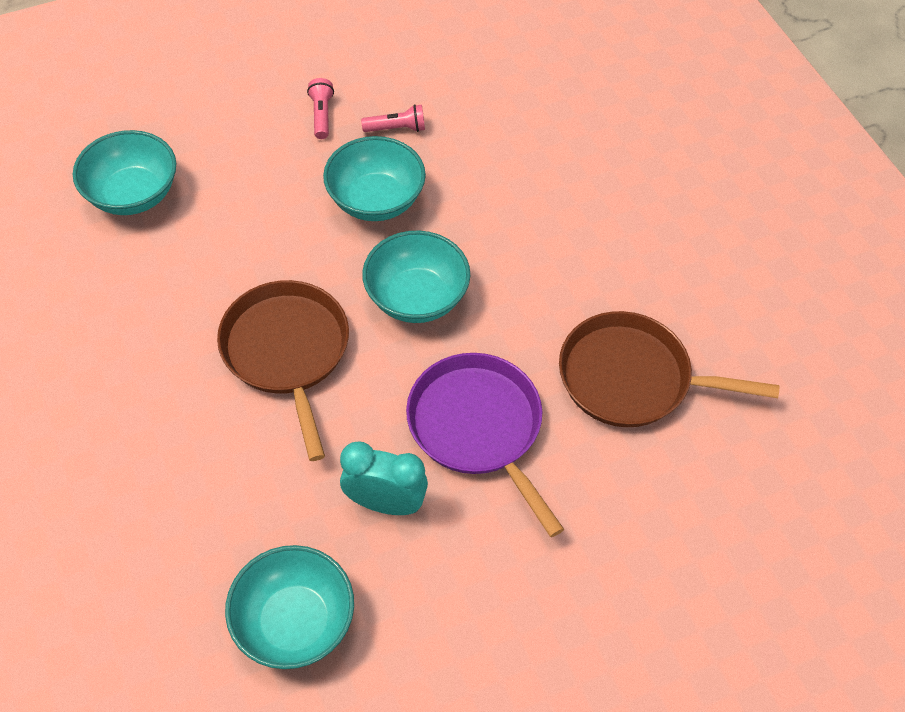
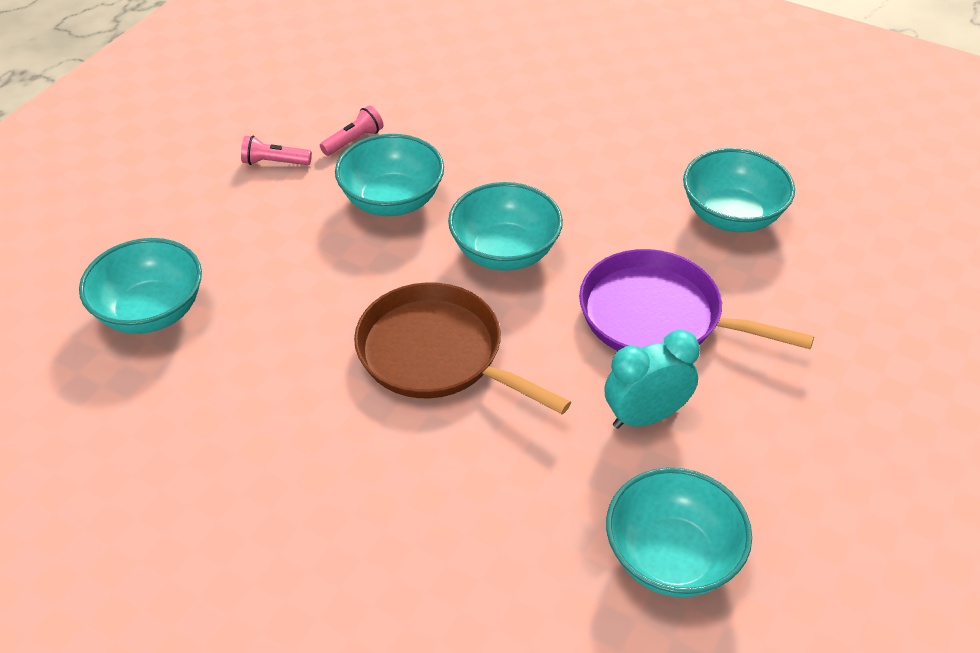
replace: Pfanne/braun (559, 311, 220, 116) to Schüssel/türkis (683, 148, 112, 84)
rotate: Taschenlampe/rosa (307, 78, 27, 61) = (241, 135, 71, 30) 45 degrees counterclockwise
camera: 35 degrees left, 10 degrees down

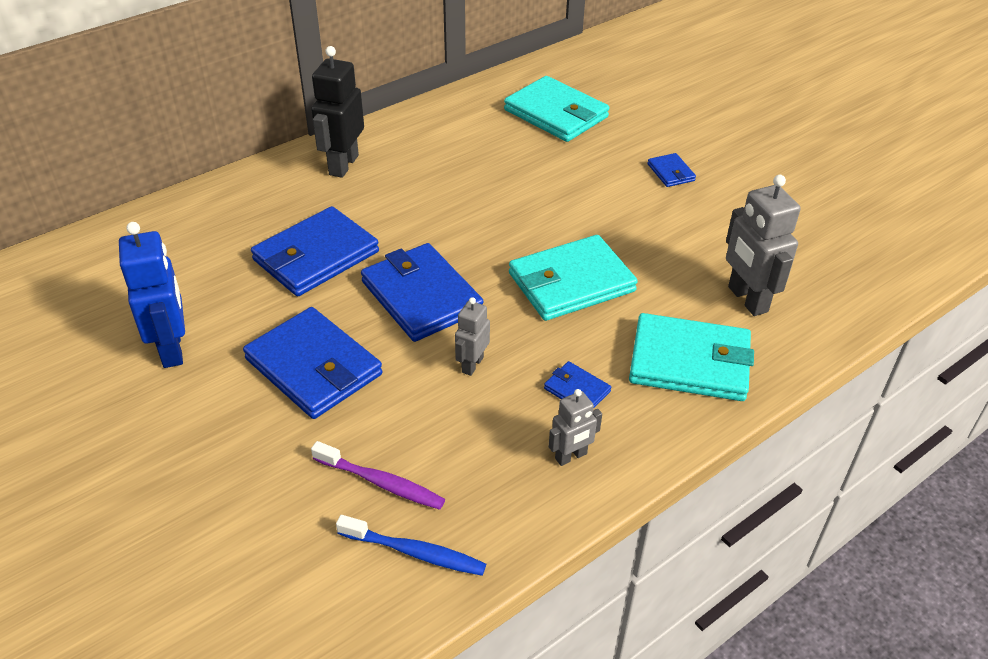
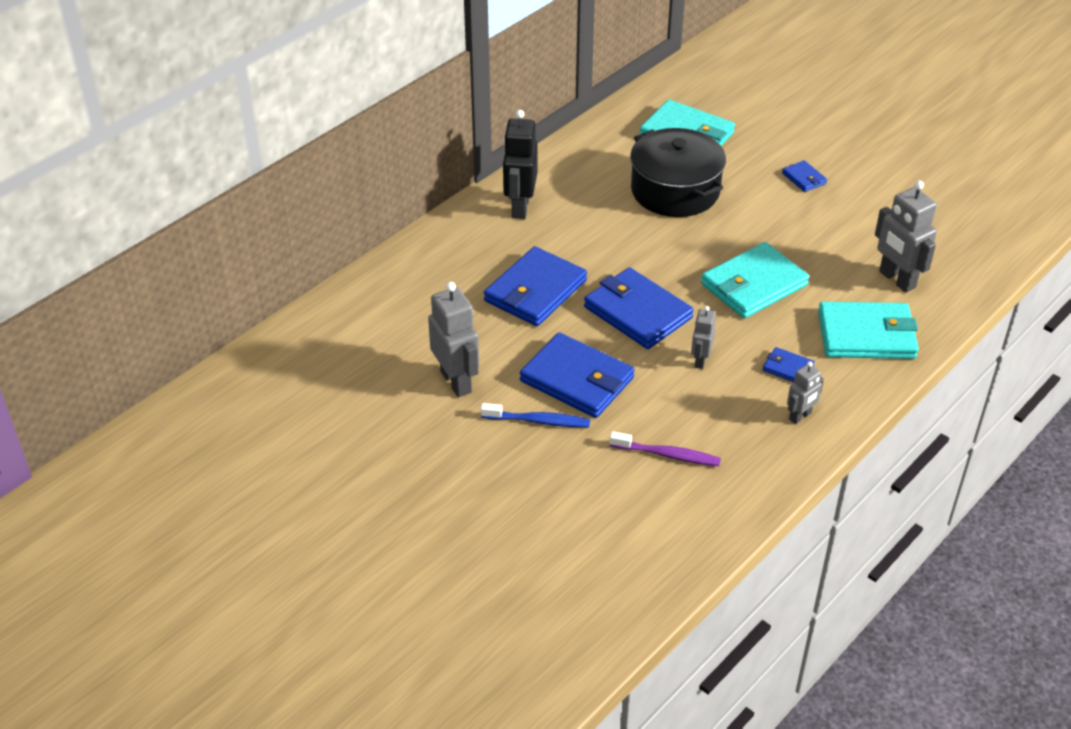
insert: Kochtopf/schwarz (630, 128, 96, 89)
move: Zahnbürste/blau (336, 515, 150, 61) to (481, 403, 109, 24)
recolor: Roboter/blau (119, 222, 66, 146) to Roboter/grau (428, 282, 51, 115)
camera: 10 degrees left, 0 degrees up

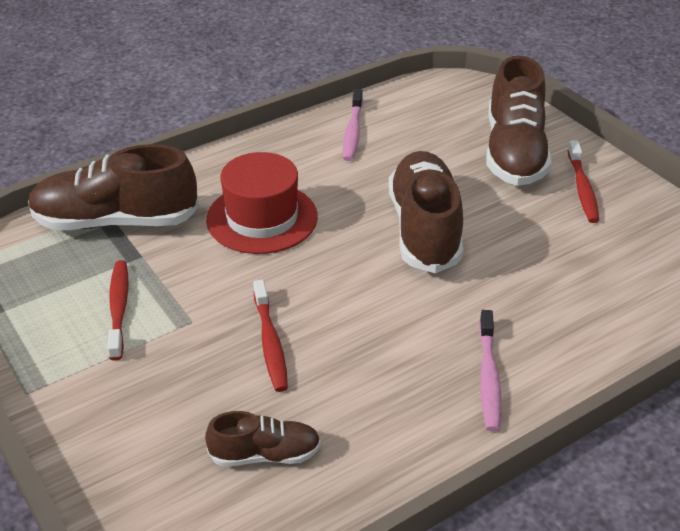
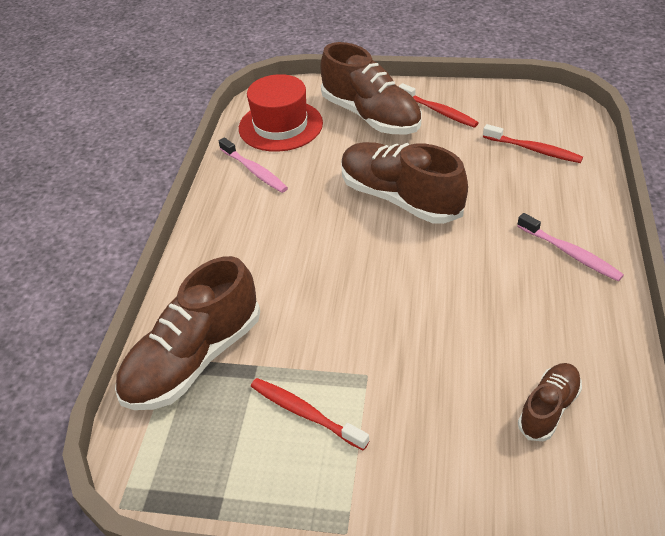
move: Hut/rot (206, 152, 112, 102) to (239, 74, 84, 78); Zahnbürste/rot (253, 280, 35, 112) to (483, 124, 100, 39)
camera: 45 degrees left, 5 degrees up

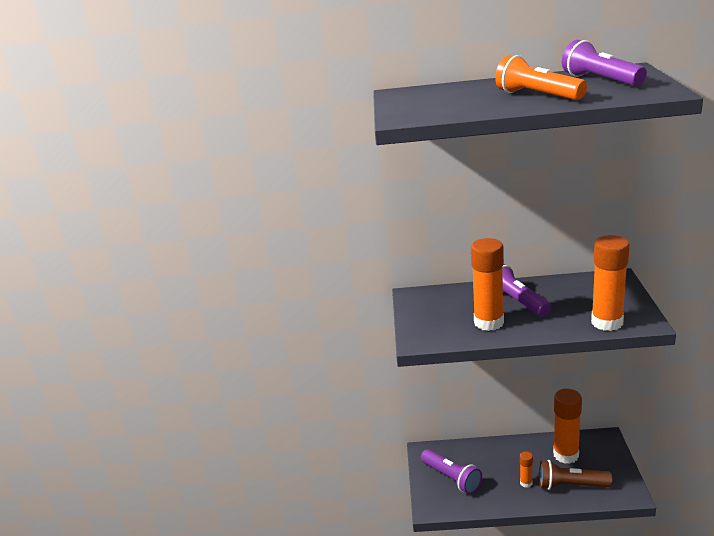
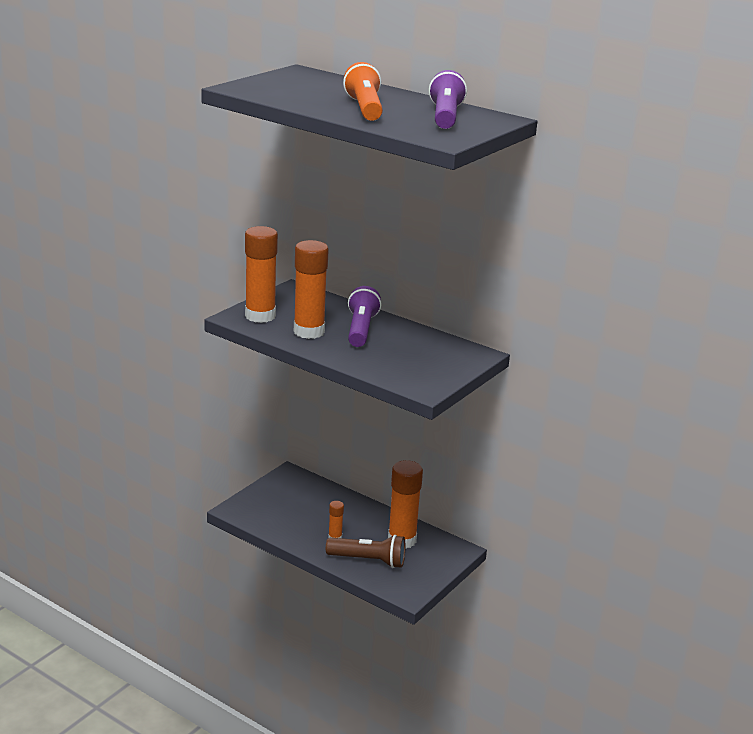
delete: Taschenlampe/lila (421, 449, 61, 45)
move: Klebestift/orange (591, 235, 39, 96) to (245, 226, 33, 97)
rotate: Taschenlampe/braun (539, 460, 73, 30) = (326, 535, 79, 33) 150 degrees clockwise
camera: 30 degrees right, 0 degrees up

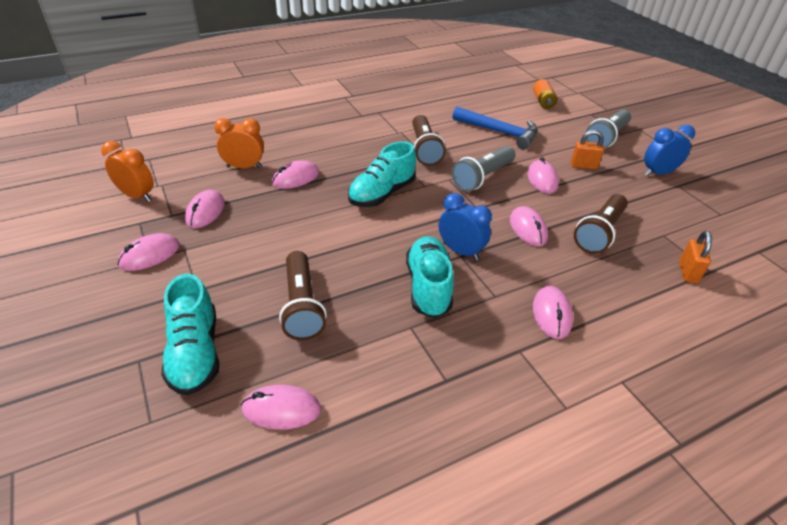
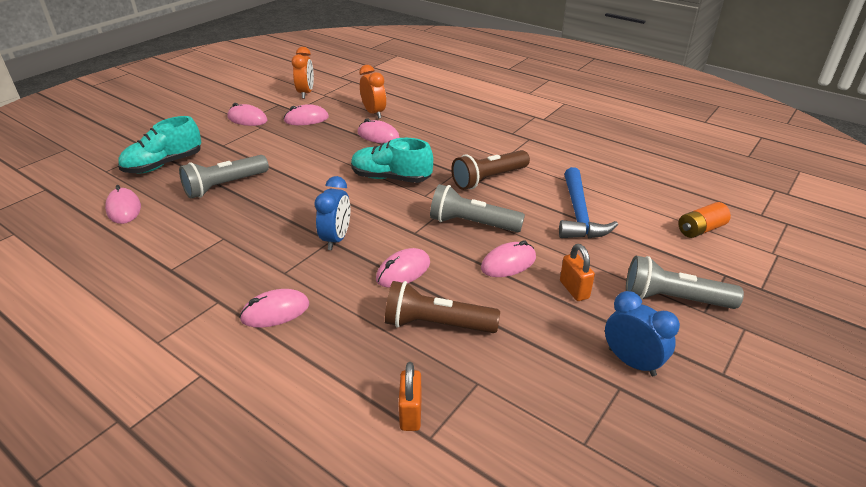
delete: Schuh/türkis (406, 236, 48, 82)
recolor: Taschenlampe/braun (279, 251, 48, 90) to Taschenlampe/grau (179, 155, 90, 44)
rotate: Vorhängeschloss/orange (679, 231, 33, 52) = (398, 362, 24, 69) 75 degrees counterclockwise
camera: 65 degrees right, 5 degrees down

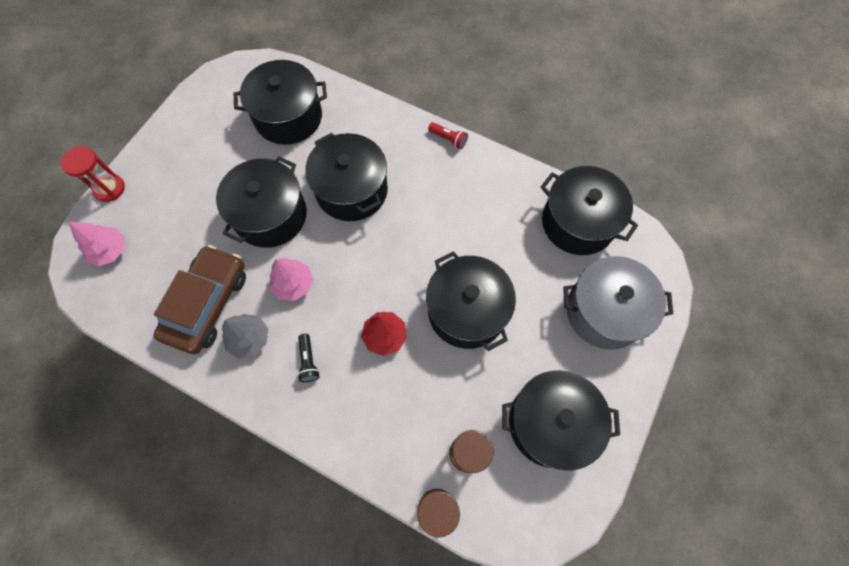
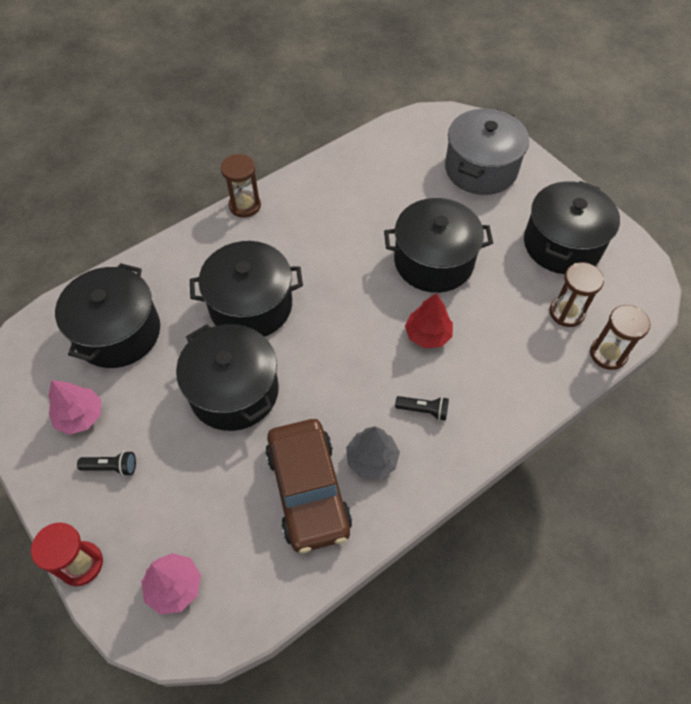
delete: Kochtopf/schwarz (541, 166, 97, 89)
insert: Taschenlampe/schwarz (77, 451, 59, 25)
move: Baum/rosa (269, 258, 44, 43) to (48, 380, 53, 55)
replace: Taschenlampe/rot (428, 122, 40, 27) to Sanduhr/braun (221, 154, 40, 64)
rotate: Auto/braun (154, 245, 92, 109) = (265, 419, 87, 134) 150 degrees counterclockwise
camera: 65 degrees left, 10 degrees down

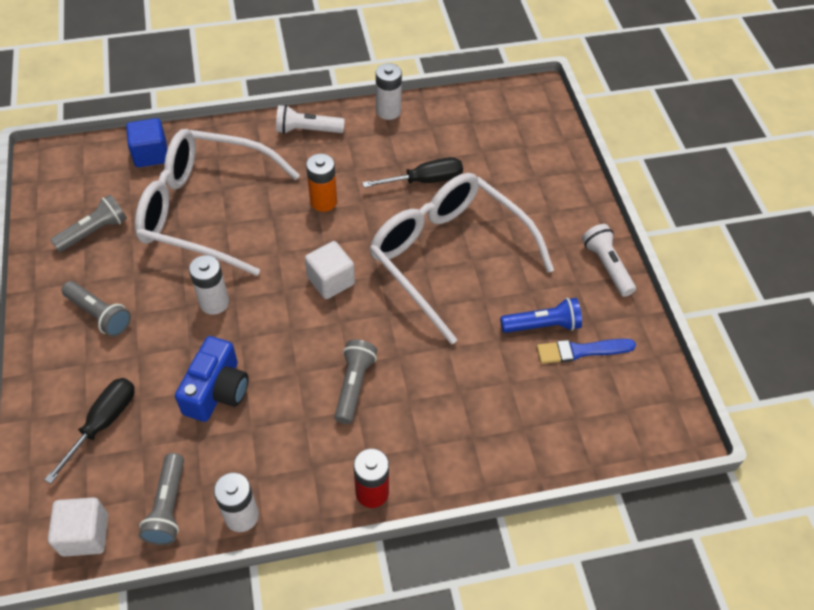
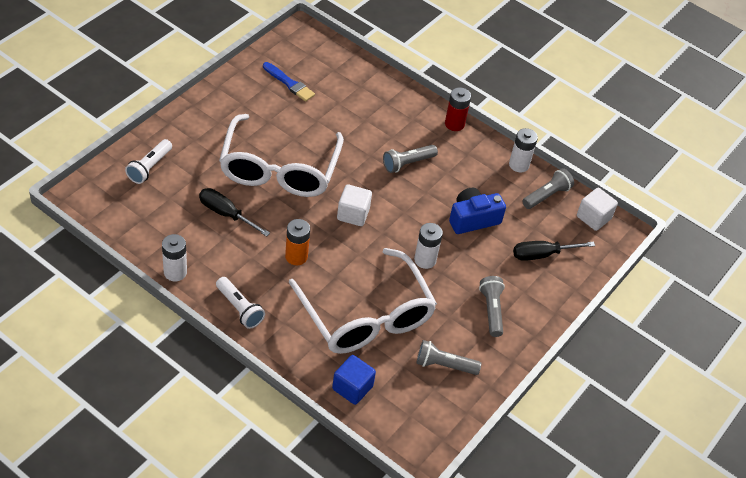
delete: Taschenlampe/blau (500, 298, 82, 35)
move: Taschenlampe/weiß (582, 224, 54, 73) to (125, 139, 47, 45)
camera: 135 degrees left, 5 degrees down

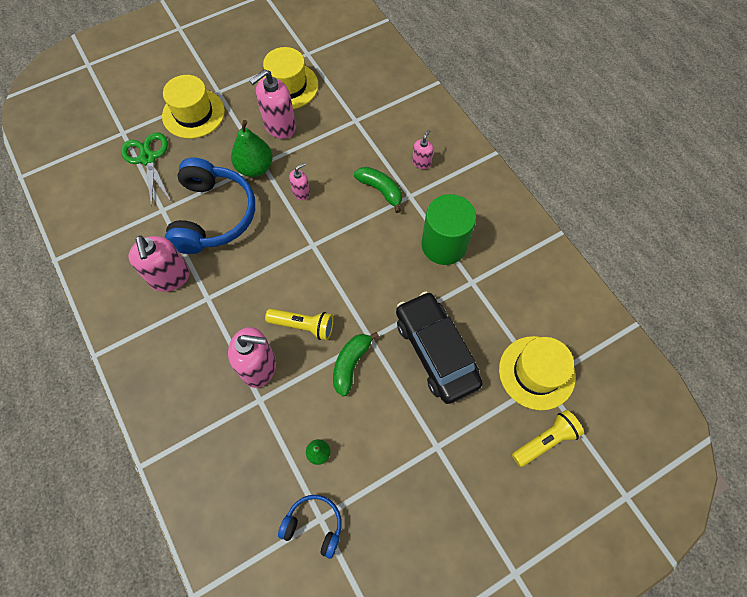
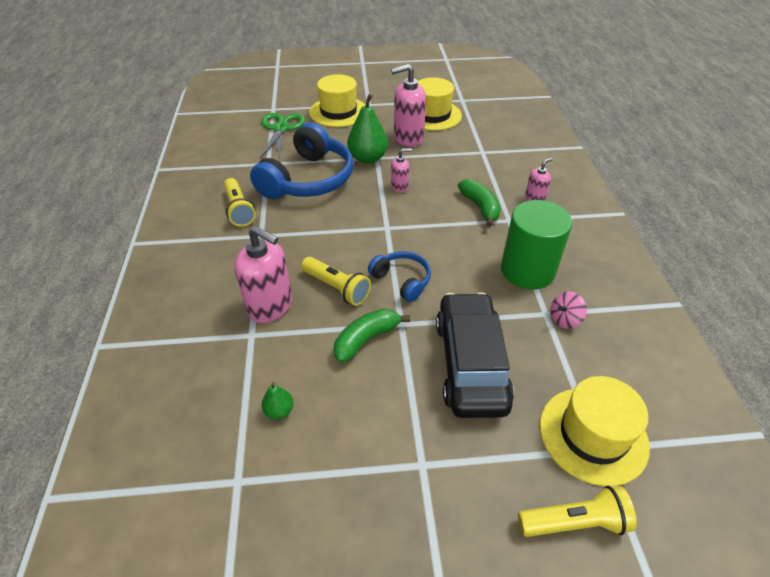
insert: Kreisel/rosa (550, 292, 37, 37)
move: Kopfhörer/blau (278, 495, 64, 64) to (368, 251, 63, 51)
replace: Seifenspender/rosa (128, 236, 62, 56) to Taschenlampe/gelb (224, 178, 32, 49)
camera: 25 degrees right, 20 degrees down

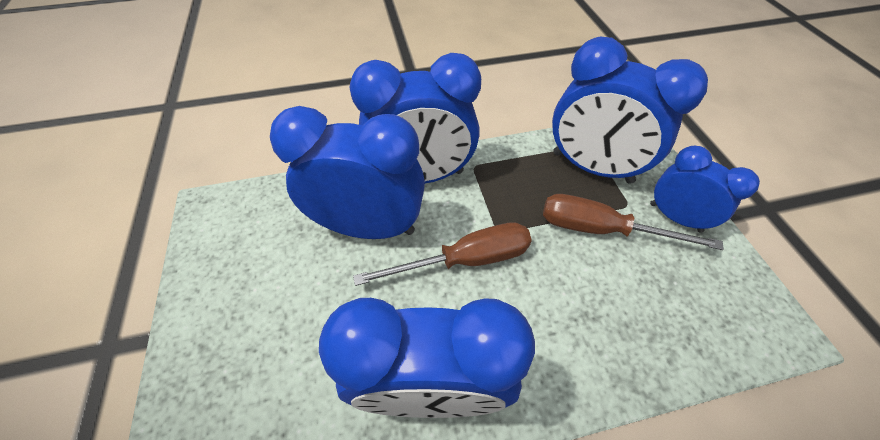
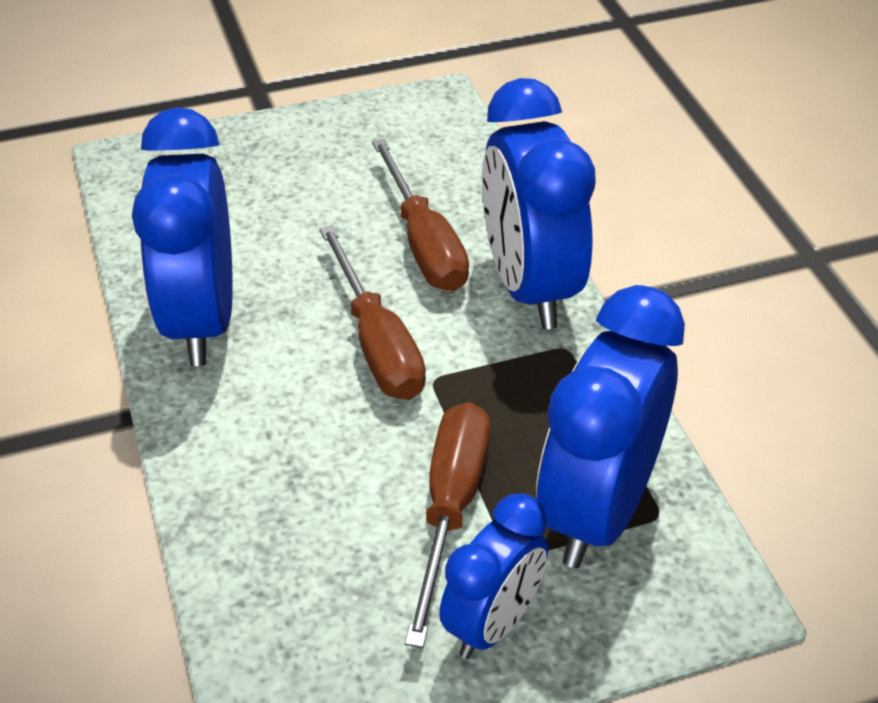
replace: Wecker/blau (270, 106, 155, 133) to Schraubenzieher/braun (372, 139, 97, 152)
camera: 85 degrees right, 10 degrees down

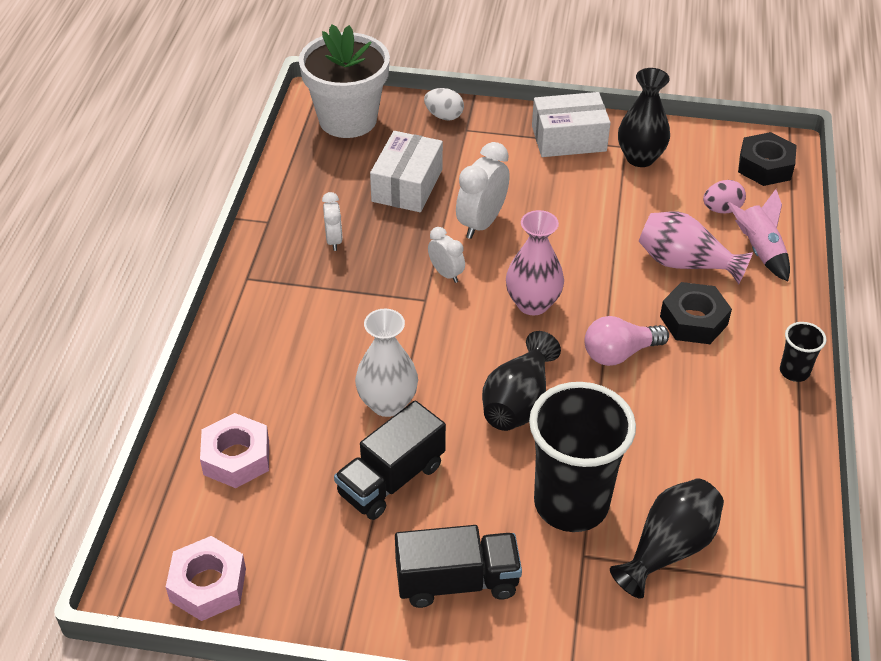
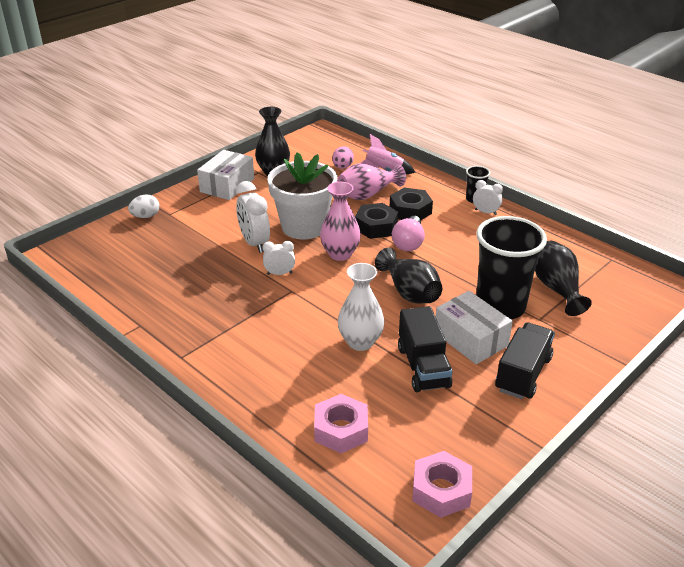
move: Blumentopf/weiß (299, 24, 91, 114) to (267, 152, 70, 88); Wecker/weiß (322, 192, 21, 59) to (473, 180, 30, 35); Schachtel/weiß (370, 131, 73, 81) to (436, 291, 77, 73); Sechskantmutter/schwarz (738, 132, 59, 54) to (355, 203, 43, 36)
camera: 55 degrees left, 10 degrees down

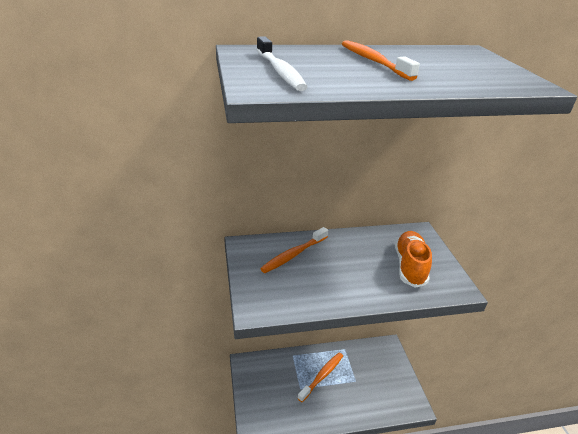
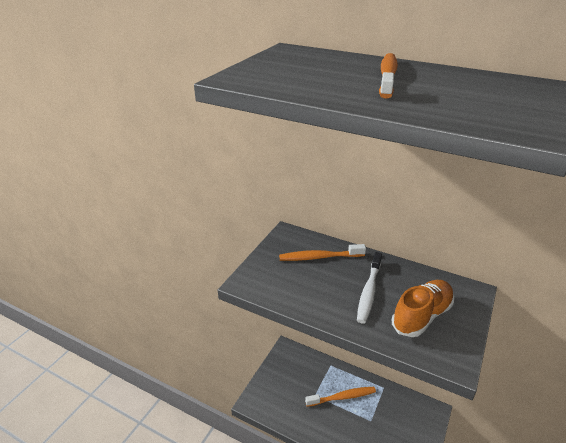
move: Zahnbürste/weiß (257, 36, 51, 55) to (357, 252, 25, 72)
camera: 40 degrees right, 0 degrees up

